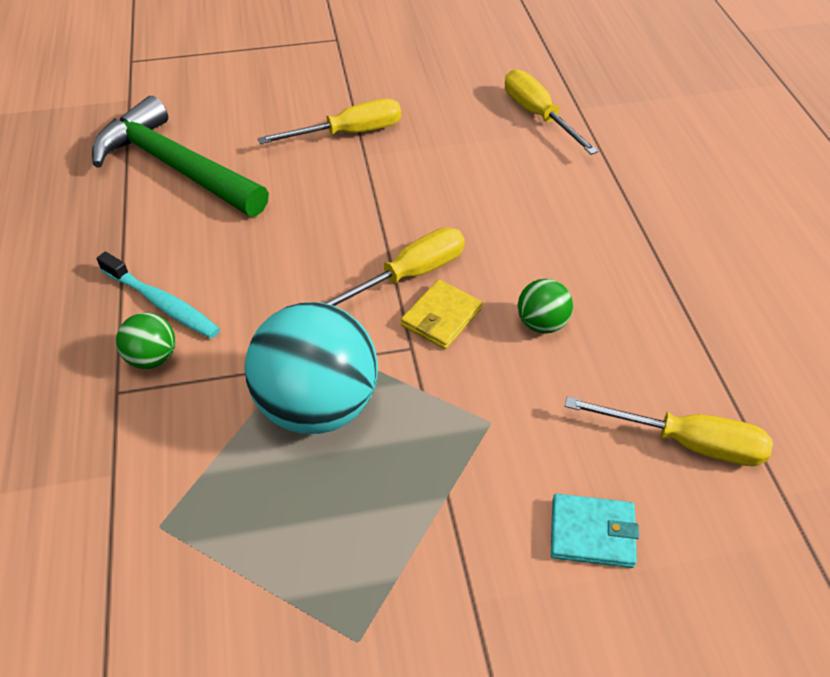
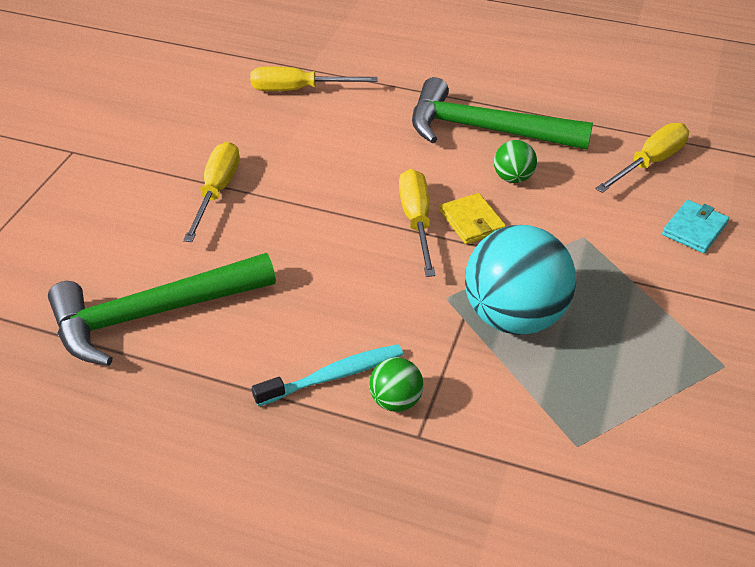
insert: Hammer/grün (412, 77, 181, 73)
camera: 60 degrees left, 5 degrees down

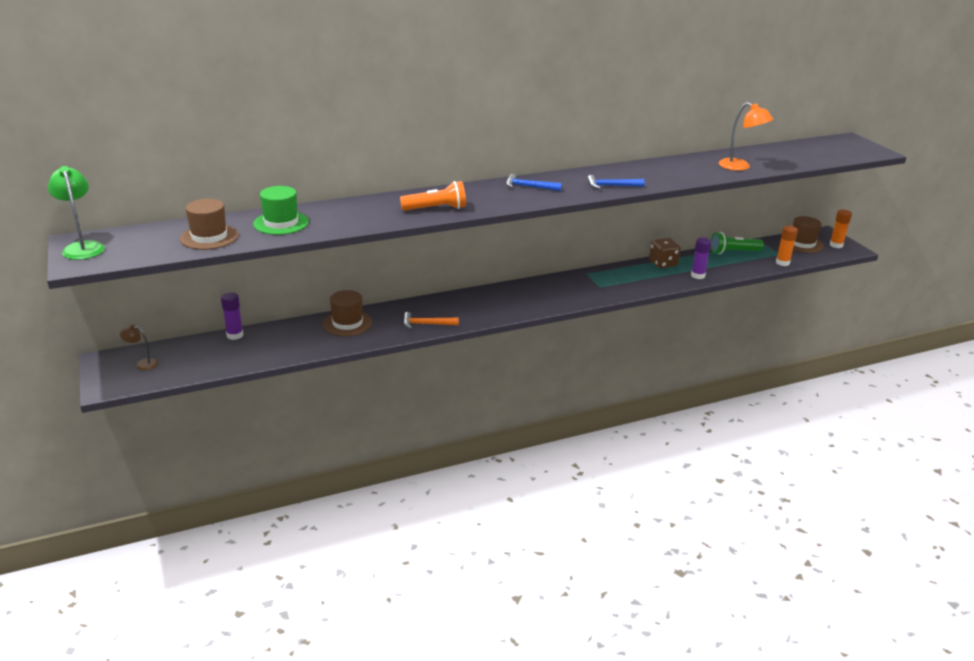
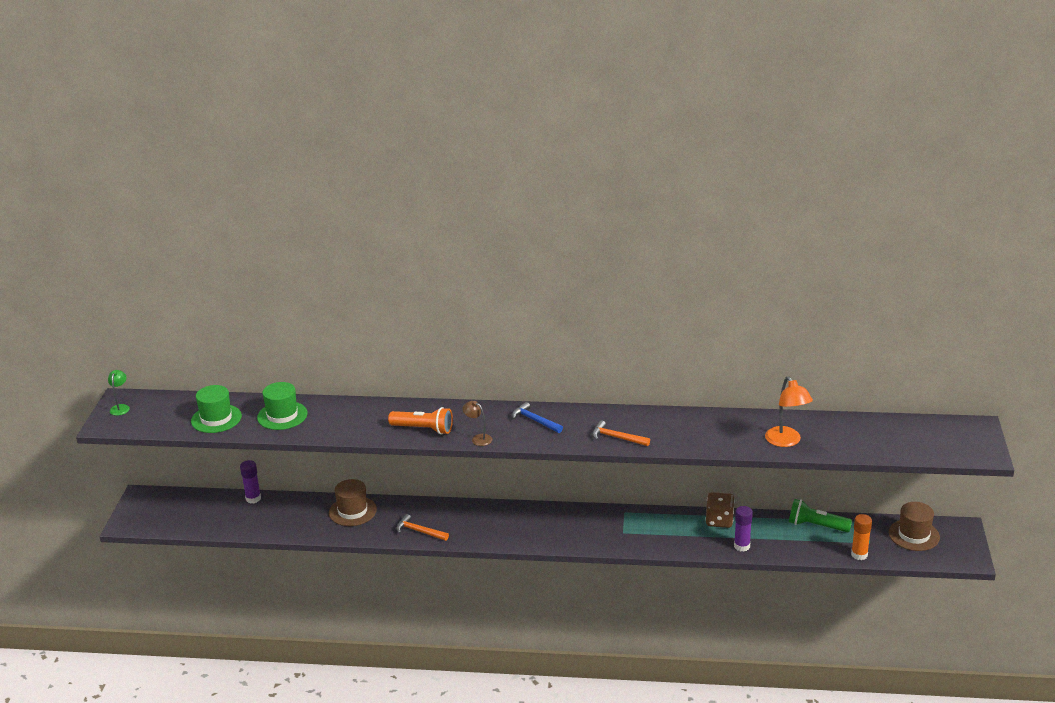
delete: Klebestift/orange (829, 209, 23, 39)
move: Lampe/braun (120, 325, 38, 46) to (462, 401, 30, 45)
recolor: Hut/braun (180, 199, 59, 51) to Hut/grün (191, 385, 51, 48); Hammer/blau (587, 175, 57, 14) to Hammer/orange (592, 420, 58, 26)
resize: Lampe/grün (48, 166, 57, 94) = (108, 370, 22, 46) x0.59
camera: 30 degrees right, 0 degrees up

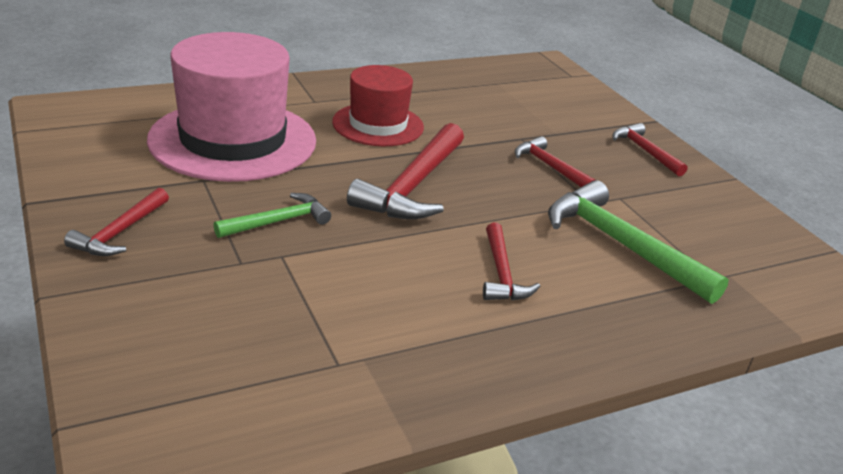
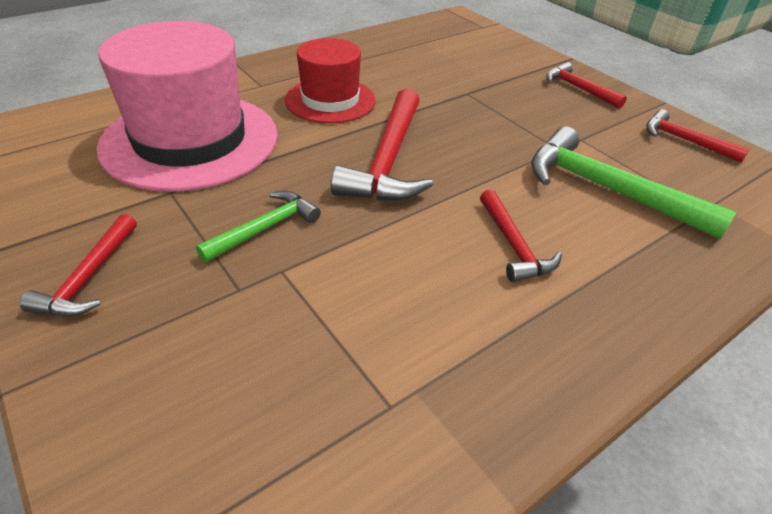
move: Hammer/rot (515, 136, 80, 51) to (646, 109, 104, 54)
camera: 10 degrees left, 10 degrees up

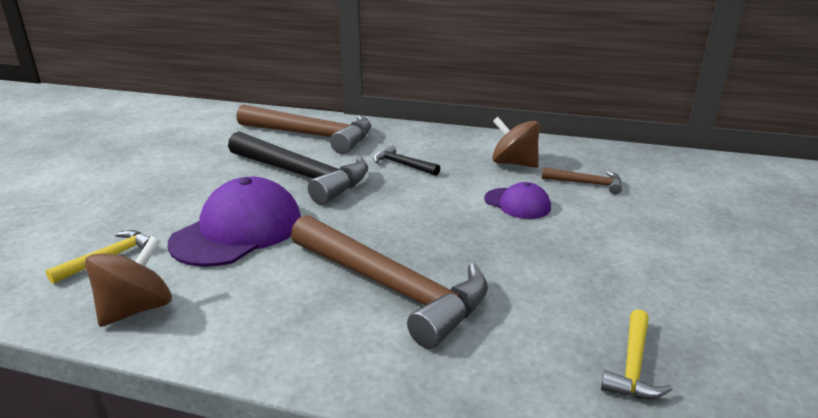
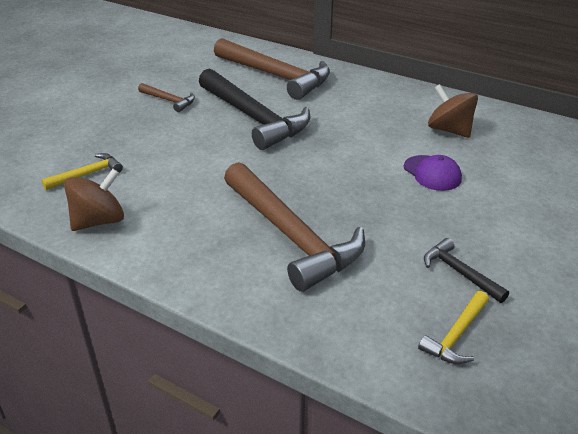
delete: Kappe/lila (168, 177, 133, 90)
move: Hammer/schwarz (373, 145, 67, 31) to (424, 238, 85, 65); Hammer/braun (542, 167, 80, 27) to (138, 83, 57, 29)
camera: 15 degrees right, 10 degrees up

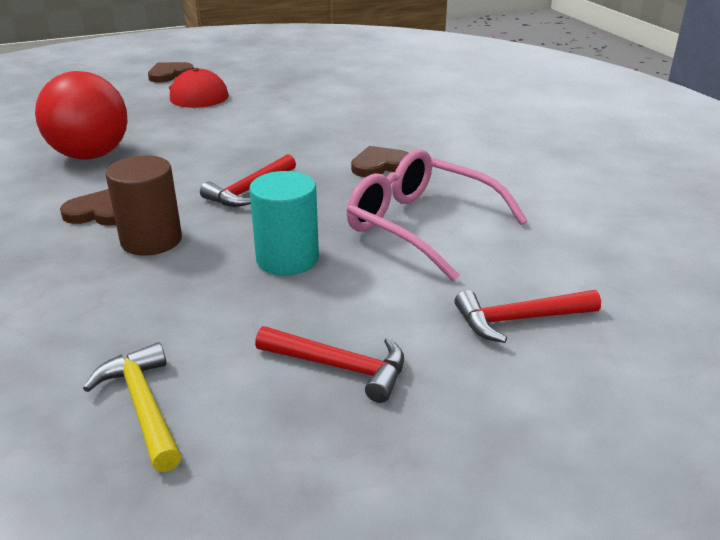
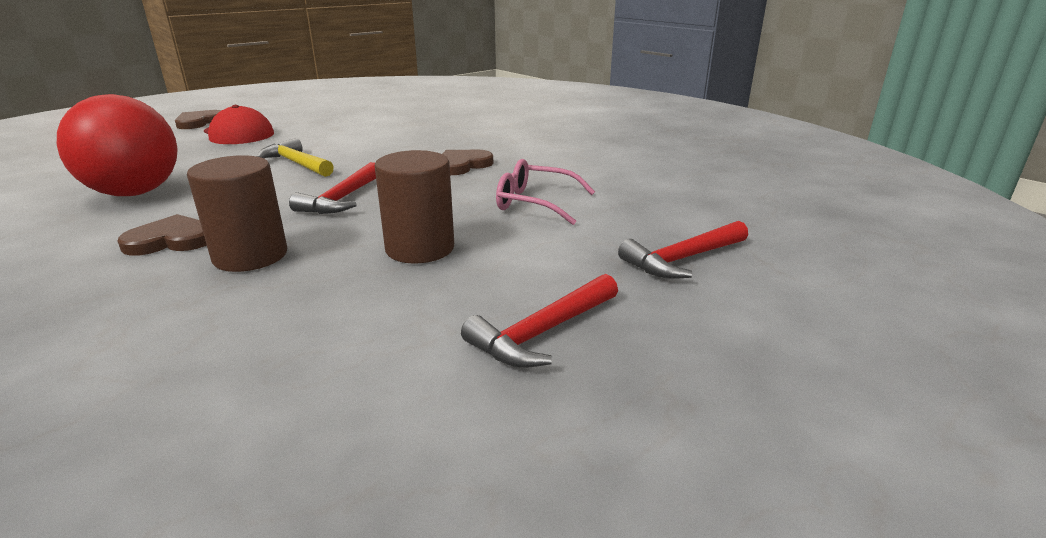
move: Hammer/gelb (83, 342, 99, 130) to (257, 138, 77, 39)
recolor: Vollzylinder/türkis (249, 171, 70, 105) to Vollzylinder/braun (374, 150, 80, 113)
rotate: Hammer/rot (255, 326, 149, 77) = (461, 274, 157, 94) 135 degrees clockwise
resize: Brille/rosa (347, 149, 181, 132) = (496, 159, 99, 66) x0.62
camera: 20 degrees left, 5 degrees down

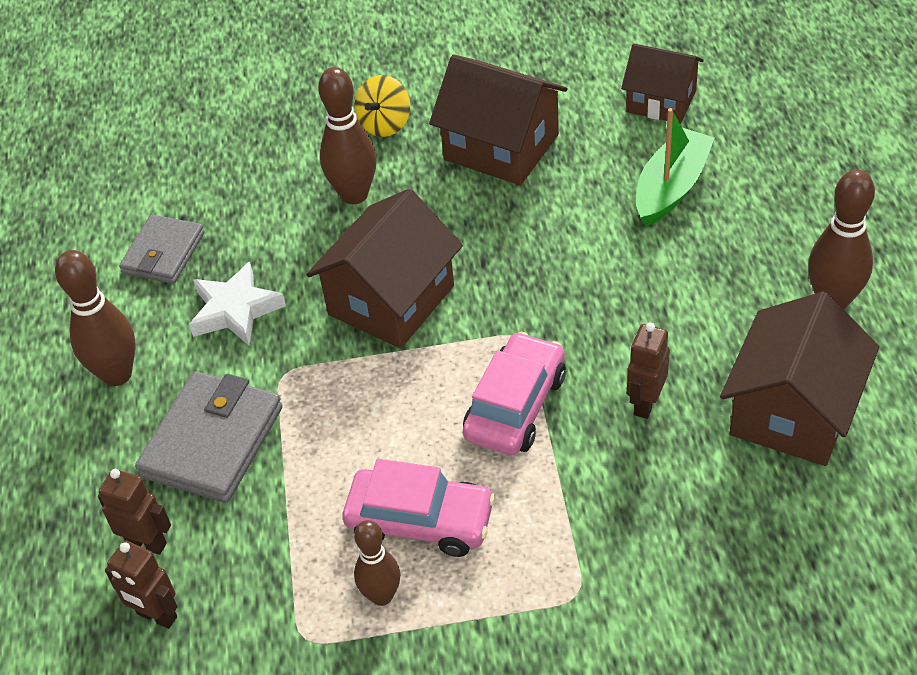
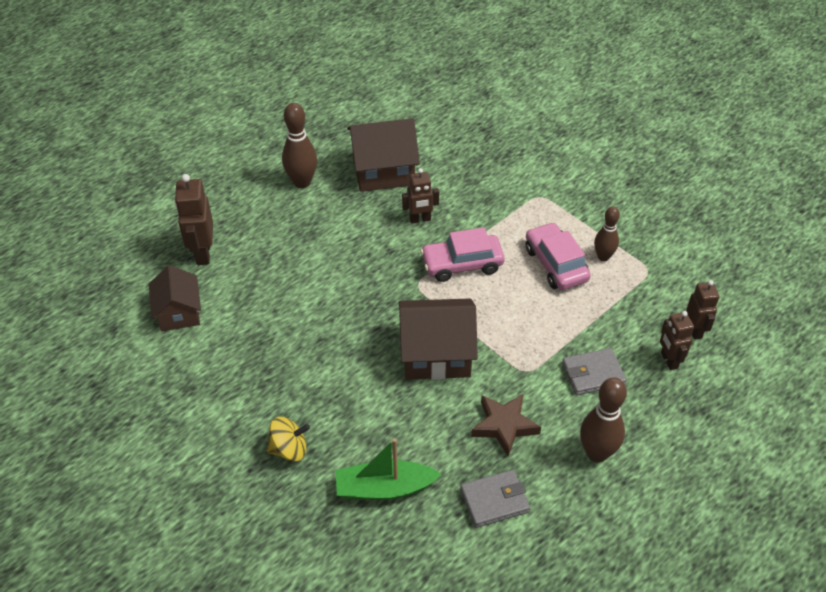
delete: Bowlingkegel/braun (318, 67, 59, 137); Haus/braun (429, 54, 139, 131)
insert: Roboter/braun (175, 174, 38, 91)
move: Boot/grün (636, 108, 79, 118) to (336, 438, 106, 62)
recolor: Stern/weiß (189, 261, 97, 84) to Stern/braun (471, 394, 70, 63)
resize: Geldbörse/grau (135, 371, 148, 132) = (562, 348, 65, 47) x0.66
camera: 130 degrees left, 0 degrees up

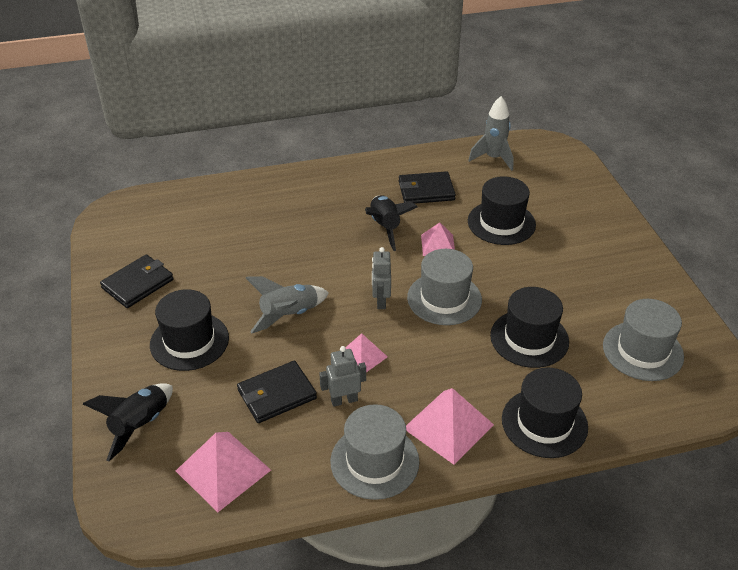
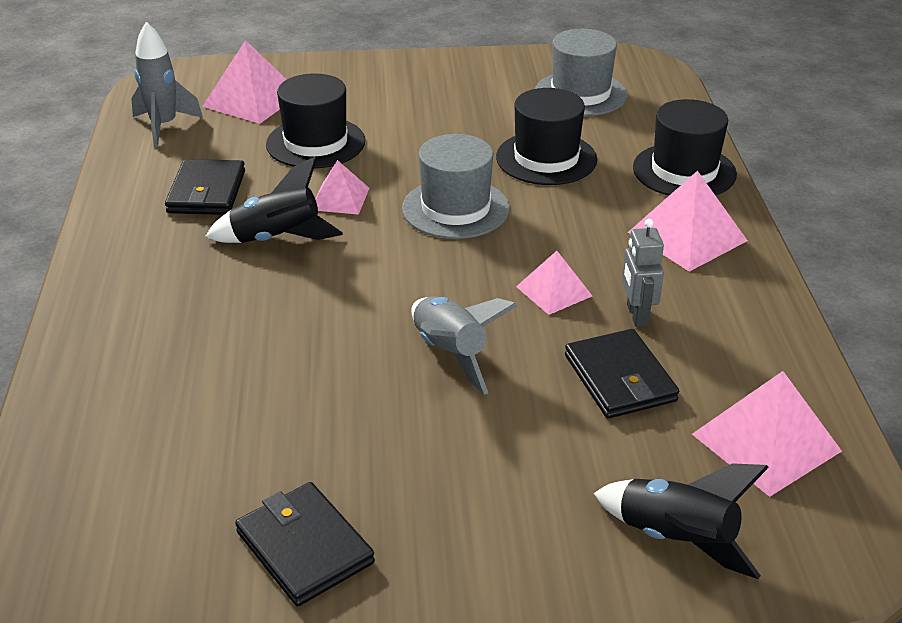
delete: Hut/schwarz (150, 289, 79, 82); Hut/grau (330, 404, 90, 96); Roboter/grau (372, 247, 19, 62)
insert: Pyramide/rosa (202, 40, 85, 84)
camera: 80 degrees left, 5 degrees down

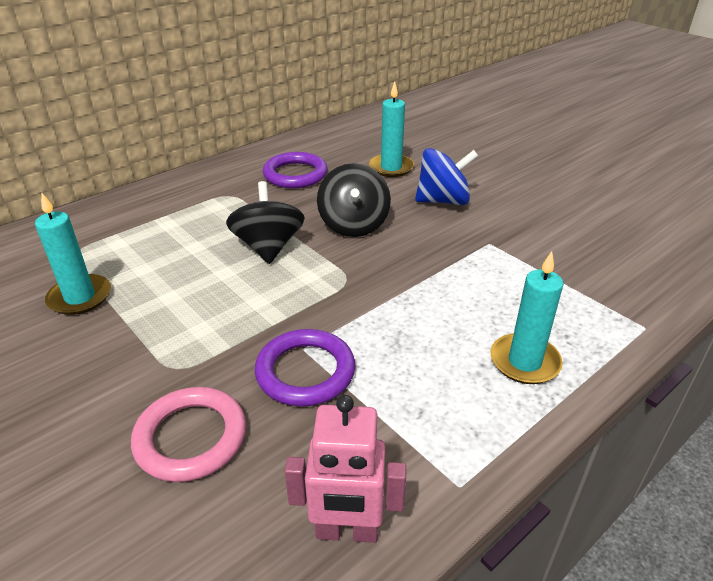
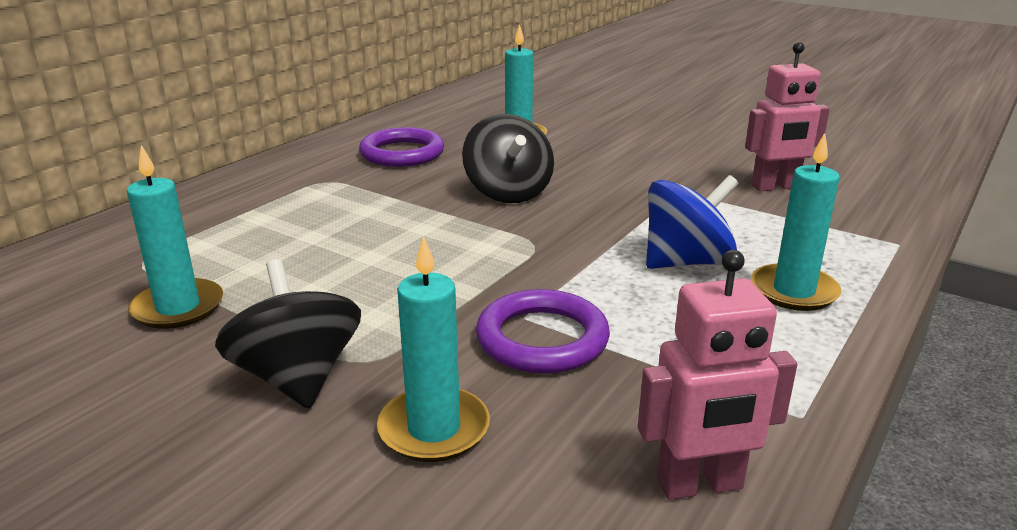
insert: Roboter/rosa (745, 42, 85, 150)
move: Kreisel/schwarz (226, 181, 79, 83) to (215, 259, 146, 149); Kreisel/blau (415, 148, 63, 57) to (646, 175, 93, 94)
replace: Ring/rosa (131, 387, 115, 95) to Kerze/türkis (377, 236, 113, 226)
camera: 15 degrees left, 10 degrees down

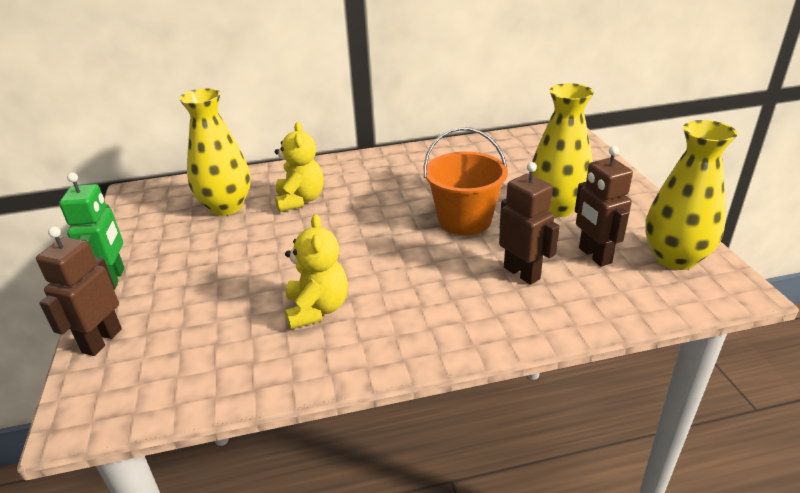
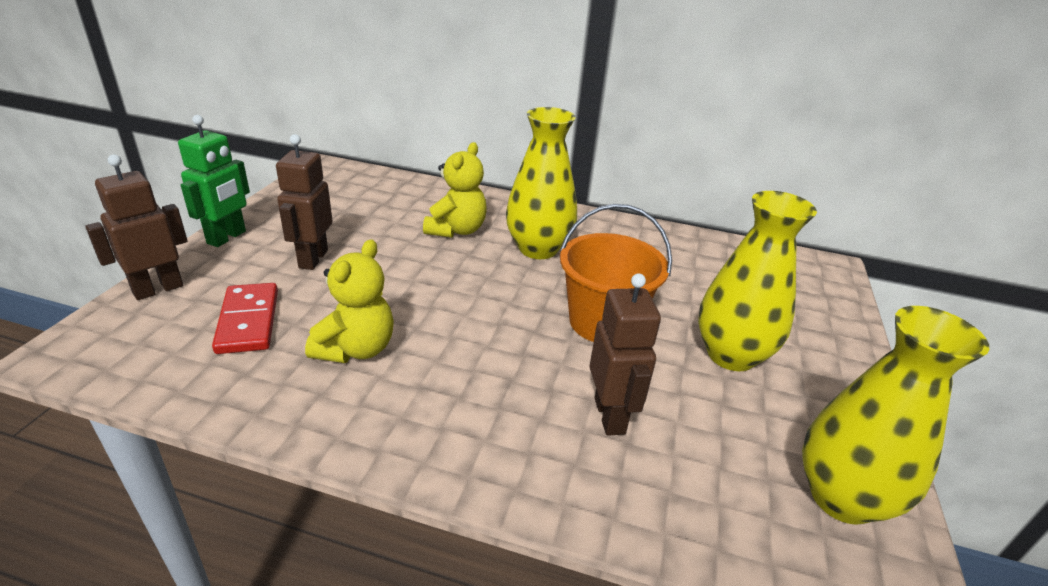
insert: Dominostein/rot (212, 283, 66, 71)
move: Vase/gelb (179, 88, 72, 128) to (506, 107, 71, 152); Roboter/braun (575, 146, 58, 121) to (276, 134, 57, 136)
camera: 25 degrees right, 0 degrees up

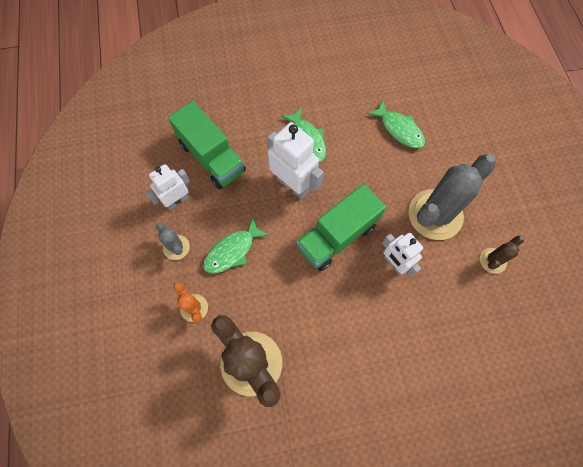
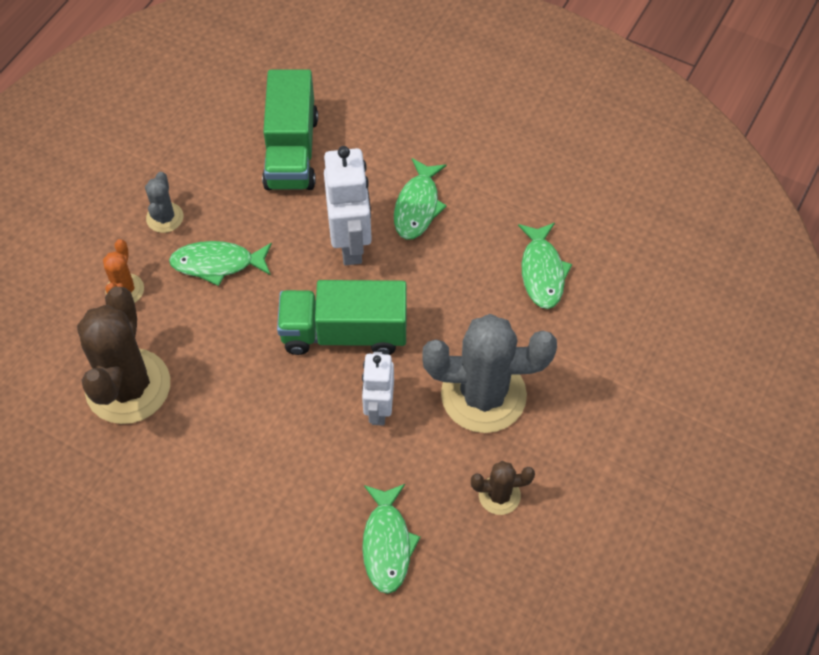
delete: Roboter/weiß (146, 164, 44, 46)
insert: Fisch/grün (362, 484, 59, 110)
camera: 40 degrees right, 10 degrees down

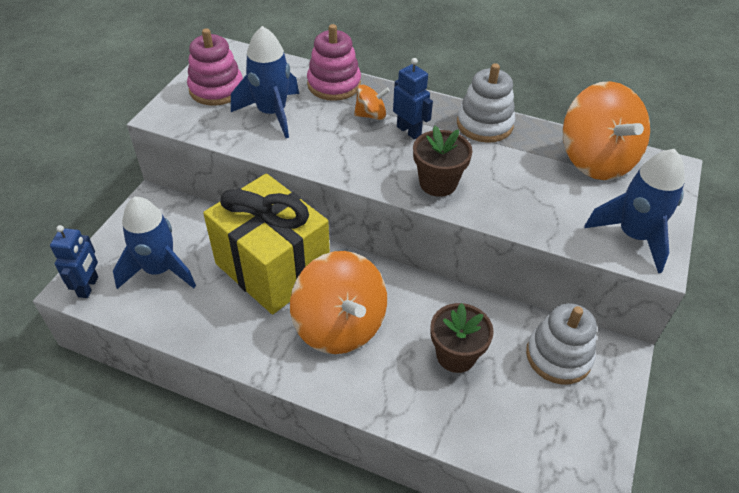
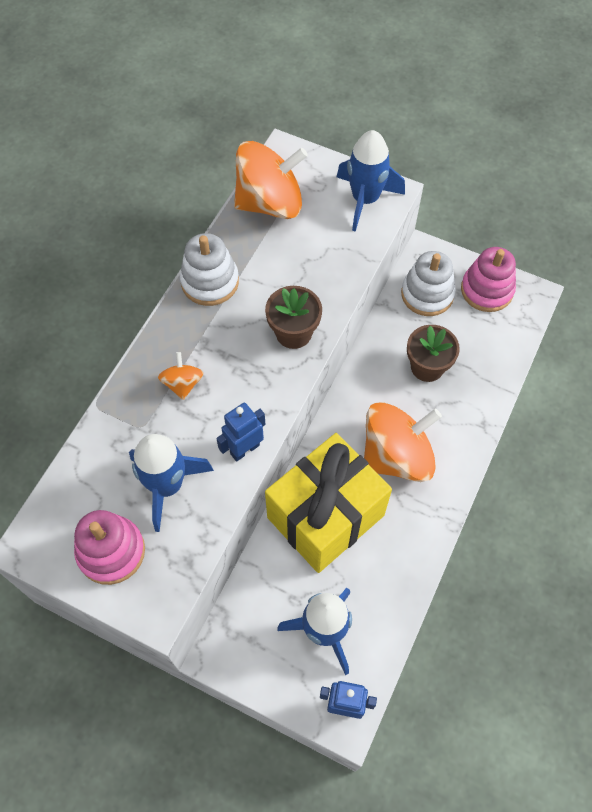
move: Stapelspielzeug/rosa (307, 24, 54, 77) to (461, 247, 55, 65); Roboter/blau (393, 58, 40, 81) to (216, 403, 49, 59)
camera: 85 degrees left, 15 degrees up

